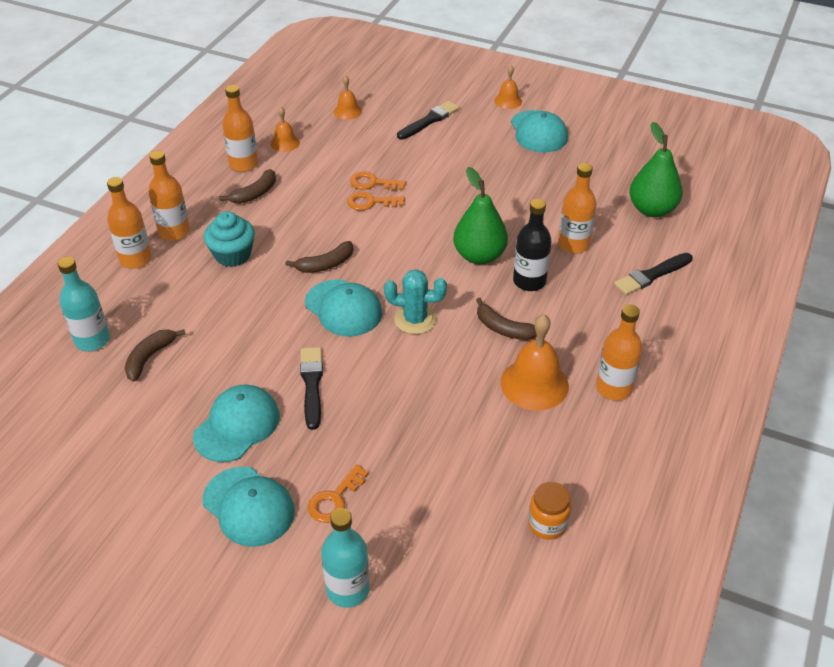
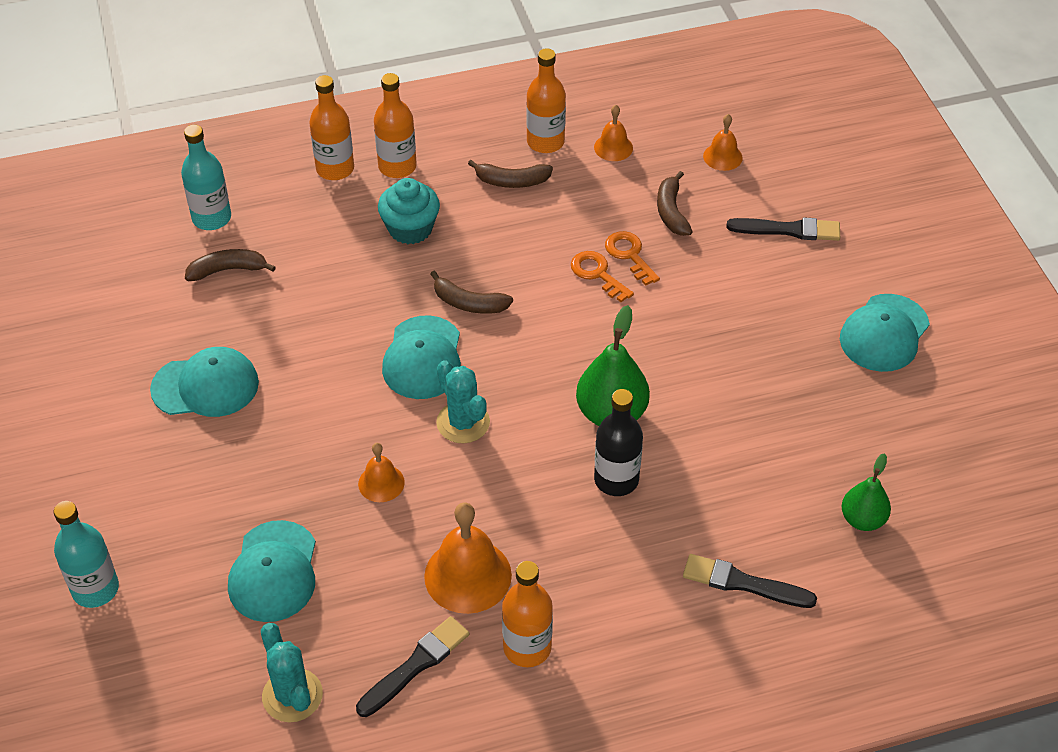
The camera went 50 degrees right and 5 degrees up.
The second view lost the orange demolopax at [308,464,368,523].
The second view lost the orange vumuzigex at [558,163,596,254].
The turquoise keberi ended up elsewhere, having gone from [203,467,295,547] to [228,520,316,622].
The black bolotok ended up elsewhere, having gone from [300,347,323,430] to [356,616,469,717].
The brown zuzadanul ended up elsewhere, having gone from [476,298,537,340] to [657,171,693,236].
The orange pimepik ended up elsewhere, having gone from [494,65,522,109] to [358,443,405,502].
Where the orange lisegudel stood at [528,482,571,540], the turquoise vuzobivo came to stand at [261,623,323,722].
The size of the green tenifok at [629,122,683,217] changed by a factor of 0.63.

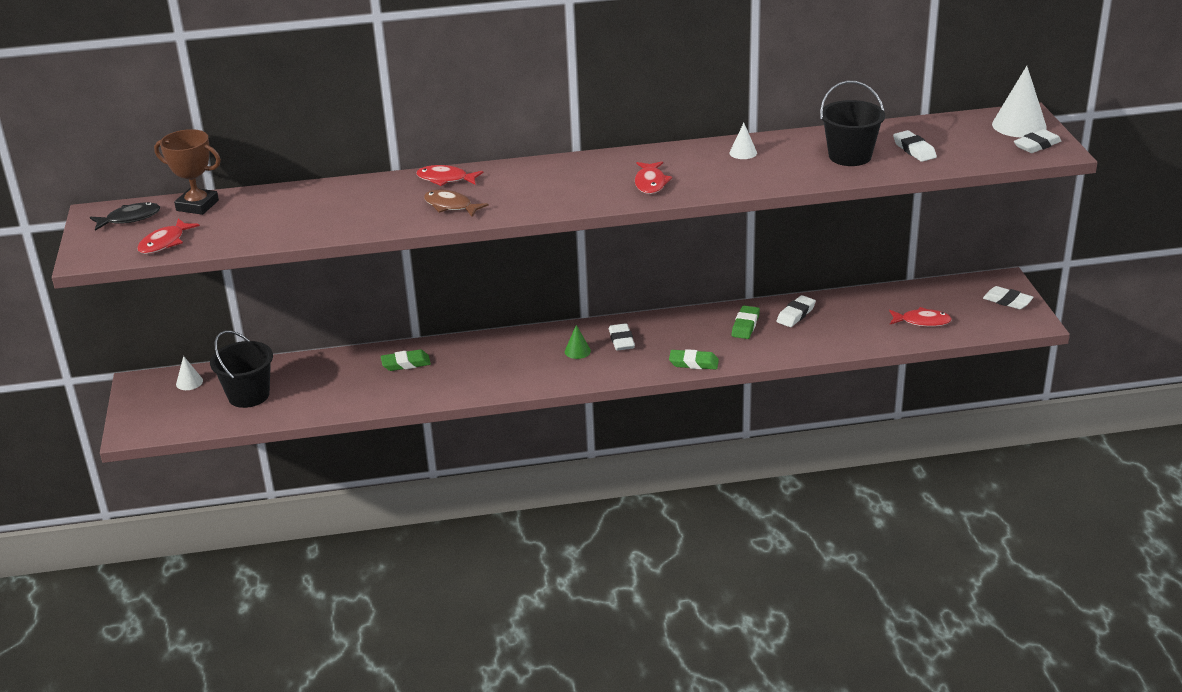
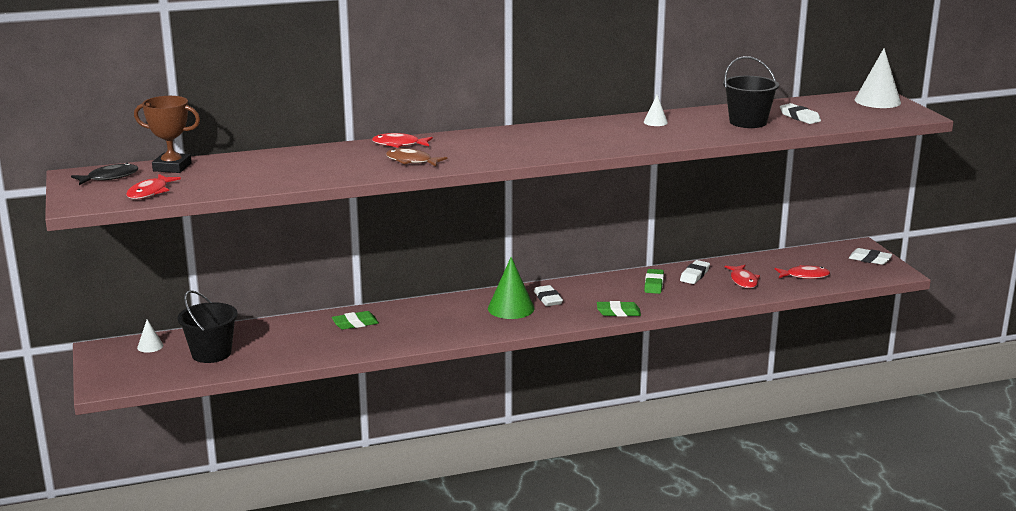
The camera went 10 degrees left and 10 degrees down.
The second view lost the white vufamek at [1014,129,1061,153].
The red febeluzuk ended up elsewhere, having gone from [635,161,672,194] to [725,265,760,288].
The size of the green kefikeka at [565,325,591,359] changed by a factor of 1.95.

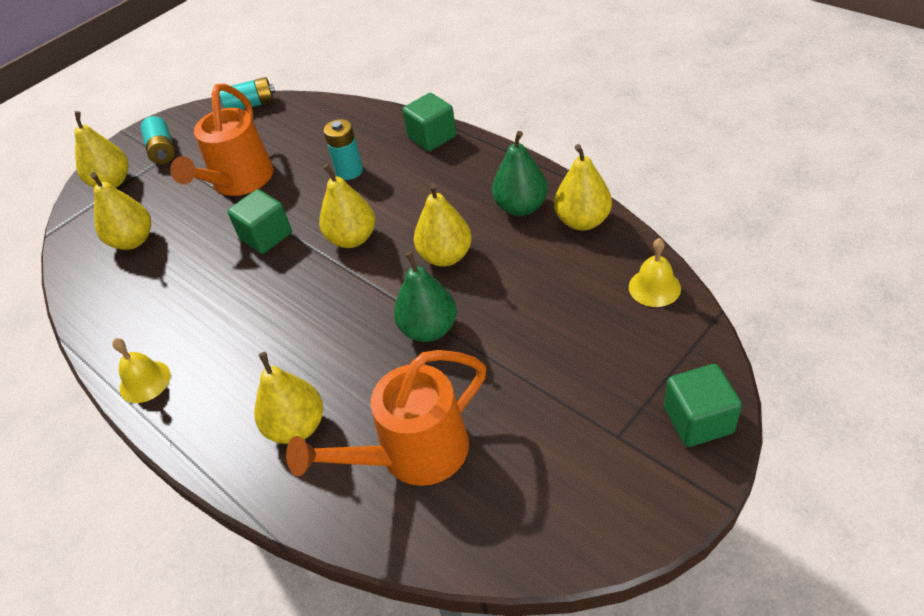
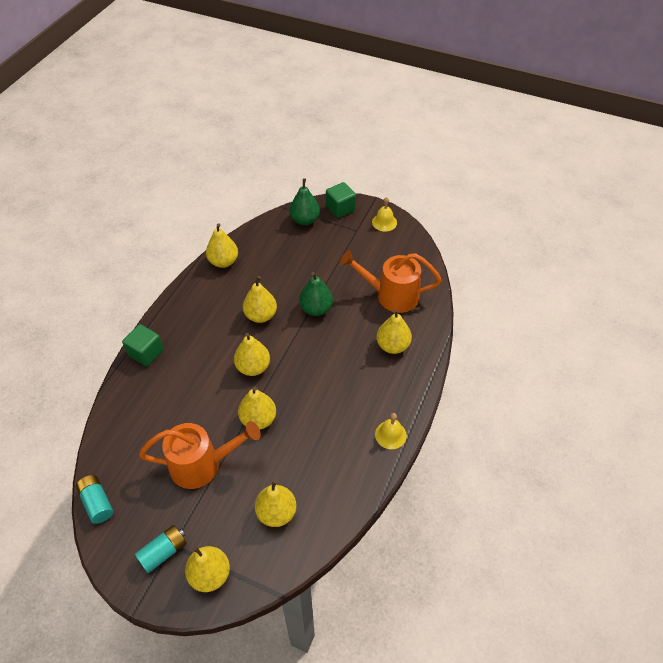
The camera went 115 degrees left and 5 degrees up.
The second view lost the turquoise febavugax at [323,119,363,180].
The green tenifok ended up elsewhere, having gone from [492,131,548,216] to [289,178,320,225].
The yellow pimepik ended up elsewhere, having gone from [629,238,681,307] to [372,197,397,232].
Where the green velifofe stood at [227,189,292,254], the yellow tenifok came to stand at [238,387,276,430].
The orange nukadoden at [286,350,486,486] ended up facing another way, 150 degrees clockwise from before.

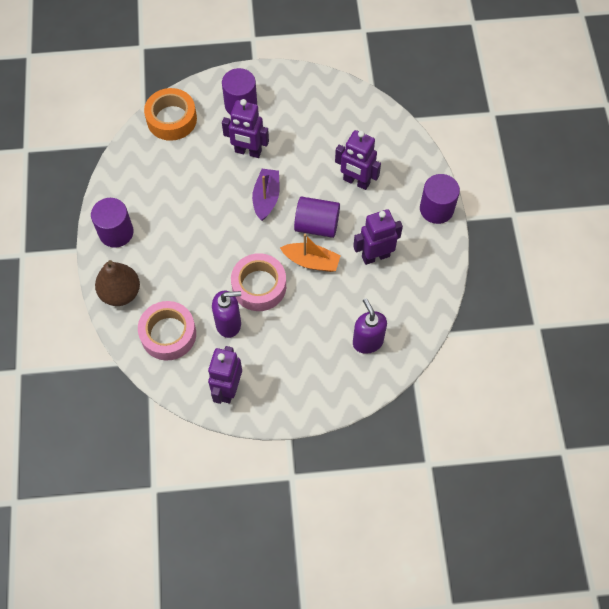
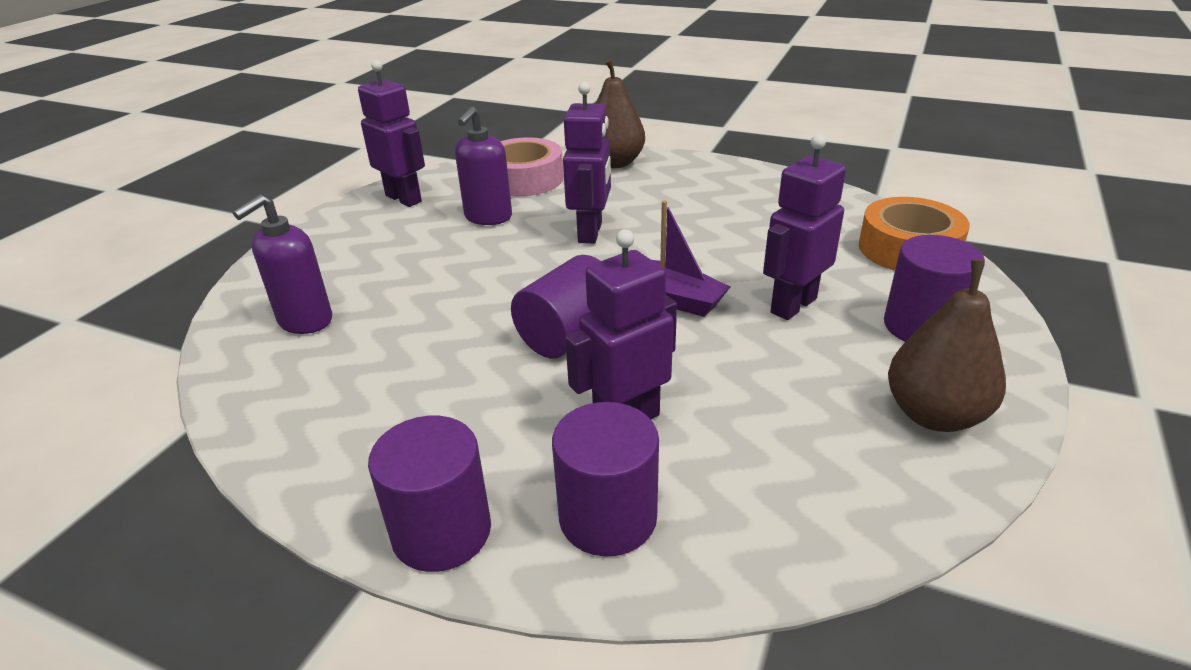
The camera went 120 degrees right and 30 degrees down.
The second view lost the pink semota at [231,253,286,311].
The second view lost the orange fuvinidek at [280,234,341,272].
The second view gained the brown tenifok at [888,260,1006,432].
The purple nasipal ended up elsewhere, having gone from [91,198,134,248] to [552,402,659,557].
The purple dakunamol ended up elsewhere, having gone from [353,209,403,265] to [563,82,611,244].
The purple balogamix at [353,298,387,354] ended up facing another way, 120 degrees clockwise from before.

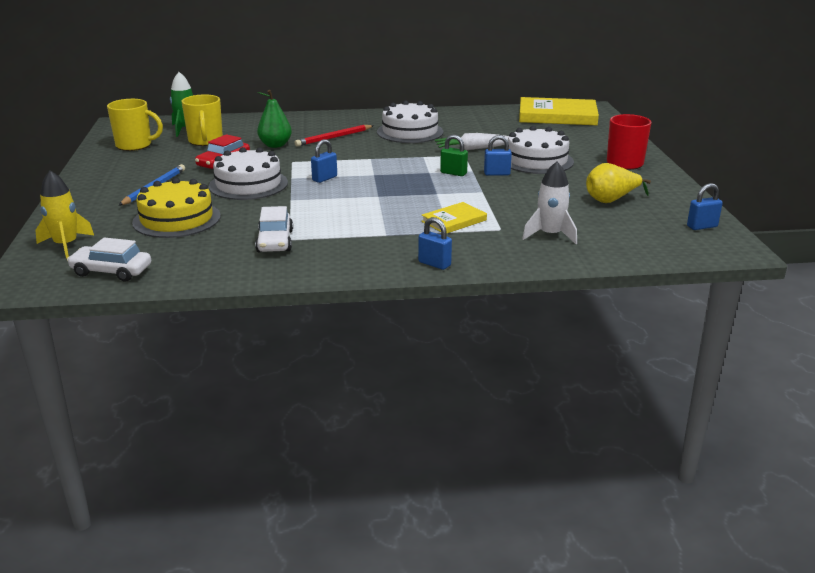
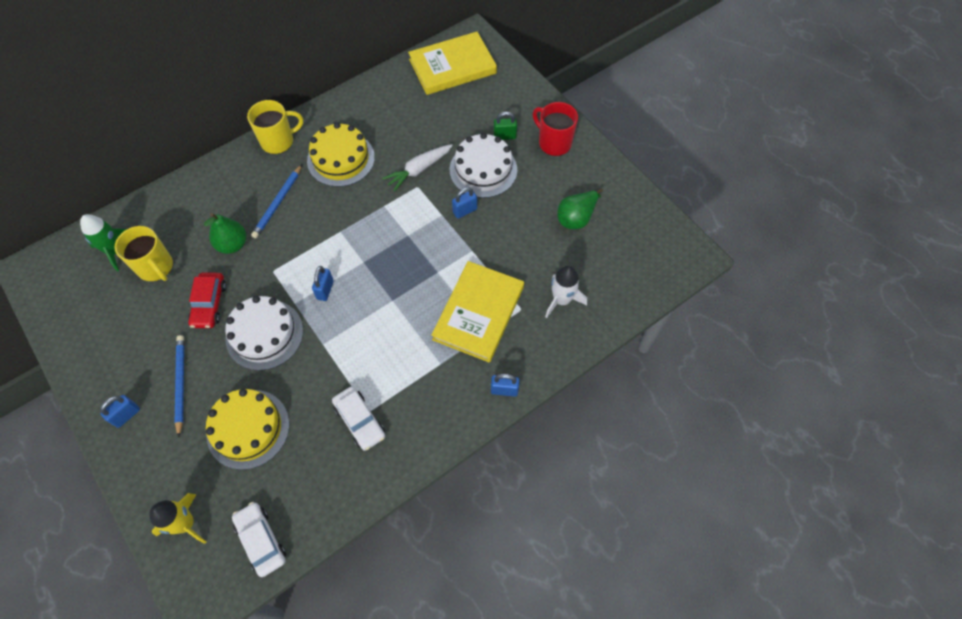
The camera went 30 degrees left and 35 degrees up.
The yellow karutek ended up elsewhere, having gone from [107,99,163,151] to [247,100,303,154].
The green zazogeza ended up elsewhere, having gone from [440,135,468,176] to [493,112,517,140].
The blue zazogeza ended up elsewhere, having gone from [687,183,723,230] to [100,395,140,428].
What was the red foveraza at [295,125,374,146] turned into the blue foveraza at [251,164,302,238].
What was the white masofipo at [377,101,444,143] turned into the yellow masofipo at [307,122,375,187].
What was the yellow tenifok at [586,163,651,203] turned into the green tenifok at [557,189,603,229].
The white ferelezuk at [67,237,151,281] ended up facing another way, 75 degrees clockwise from before.
The size of the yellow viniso at [421,202,487,233] changed by a factor of 1.89.

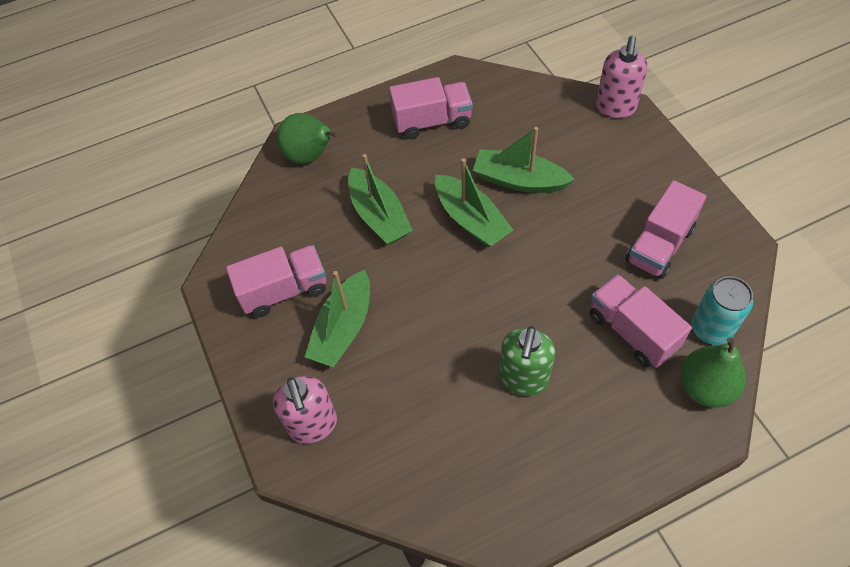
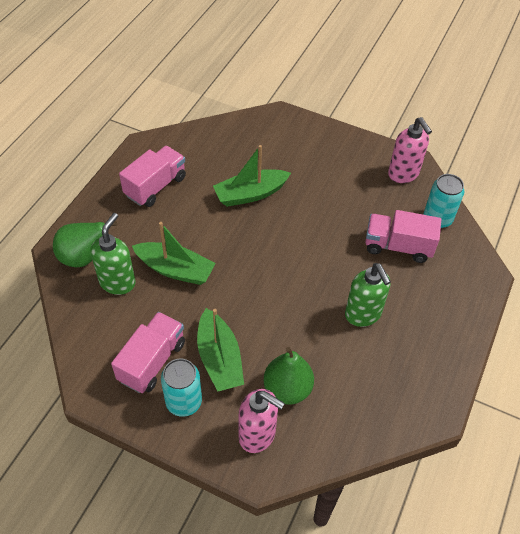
The camera went 45 degrees left and 5 degrees down.
The second view lost the green fuvinidek at [435,159,513,247].
The second view lost the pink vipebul at [625,180,706,279].
The second view gained the green balogamix at [90,213,136,295].
The second view gained the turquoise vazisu at [161,358,202,417].
The pink balogamix ended up elsewhere, having gone from [596,36,648,118] to [388,117,432,183].
The green tenifok ended up elsewhere, having gone from [680,338,746,407] to [263,347,314,404].

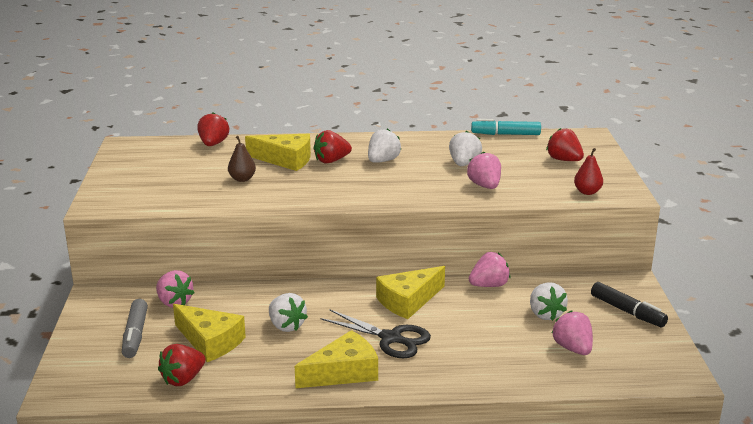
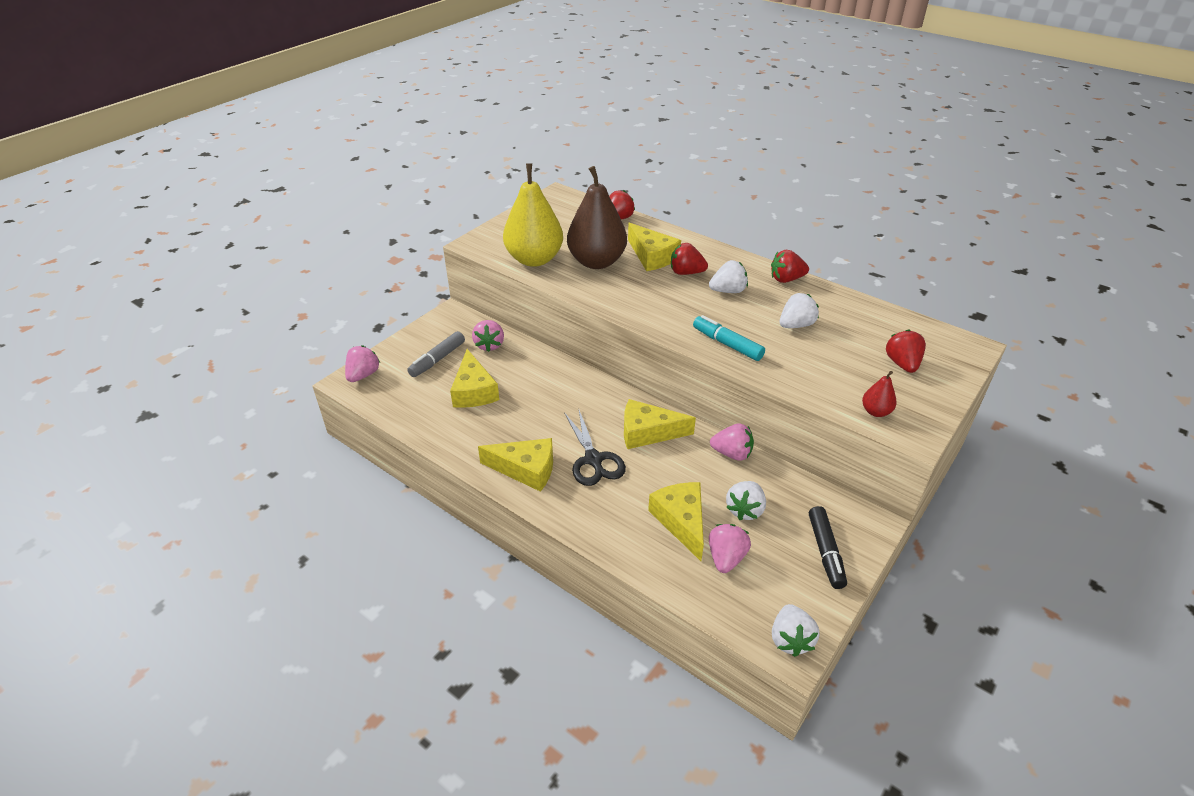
The camera went 40 degrees right and 15 degrees up.
The second view gained the yellow tenifok at [503,164,563,267].
The second view gained the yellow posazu at [648,482,704,561].
The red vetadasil ended up elsewhere, having gone from [158,344,206,386] to [771,250,809,283].
The white vetadasil ended up elsewhere, having gone from [269,293,308,332] to [772,604,819,657].
The pink vetadasil ended up elsewhere, having gone from [467,152,501,189] to [345,345,380,382].
The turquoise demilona ended up elsewhere, having gone from [471,119,541,135] to [693,315,765,361].
The size of the brown tenifok at [228,136,256,182] changed by a factor of 2.34.

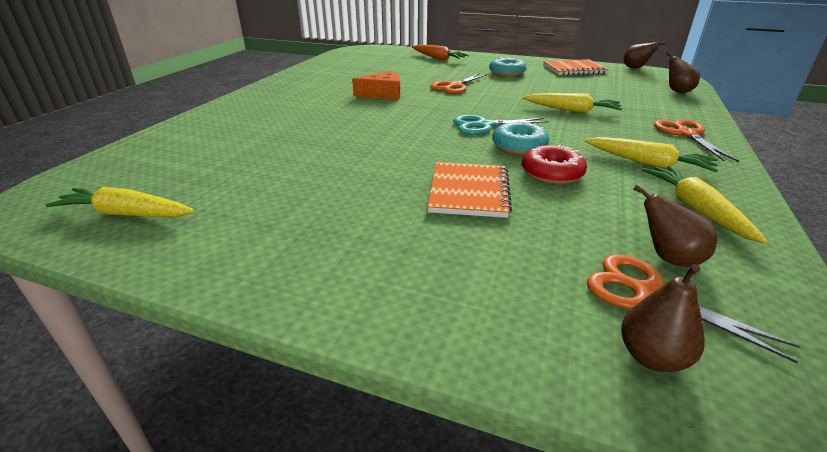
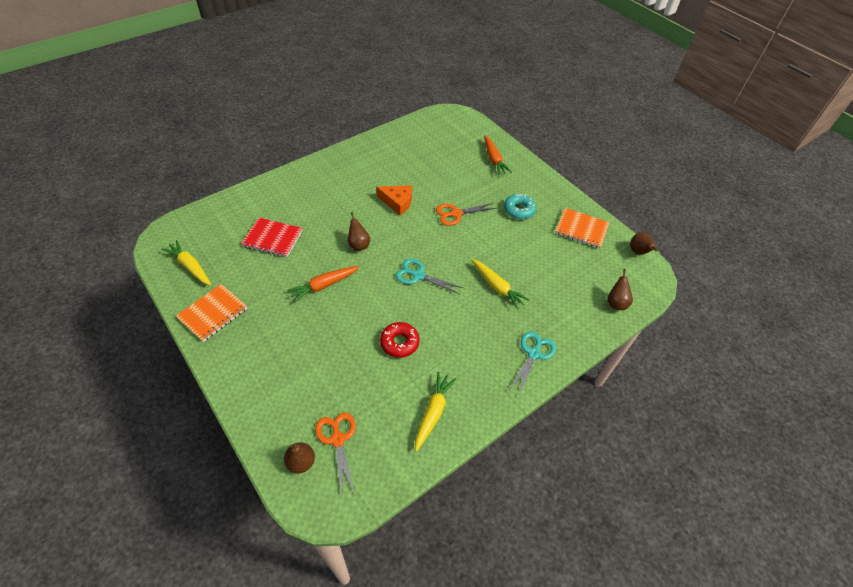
The camera went 30 degrees right and 20 degrees up.
The second view lost the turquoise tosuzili at [492,121,549,155].
The second view lost the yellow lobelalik at [585,137,718,172].
The second view gained the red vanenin at [241,218,303,257].
The second view gained the orange lobelalik at [287,266,359,303].
The orange vanenin ended up elsewhere, having gone from [427,162,512,218] to [176,284,248,342].
The brown tenifok ended up elsewhere, having gone from [633,185,717,267] to [348,212,370,251].
What was the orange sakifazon at [654,119,739,162] turned into the turquoise sakifazon at [510,331,556,395].

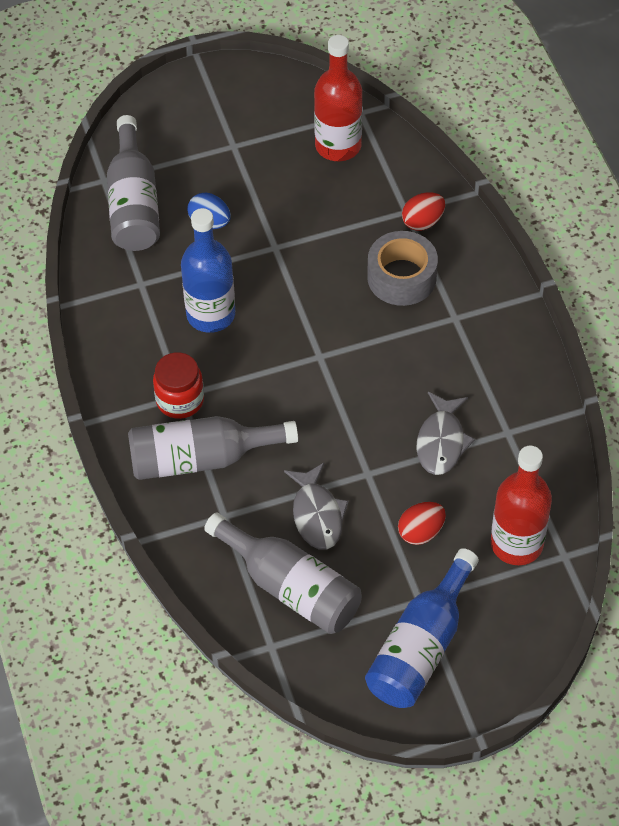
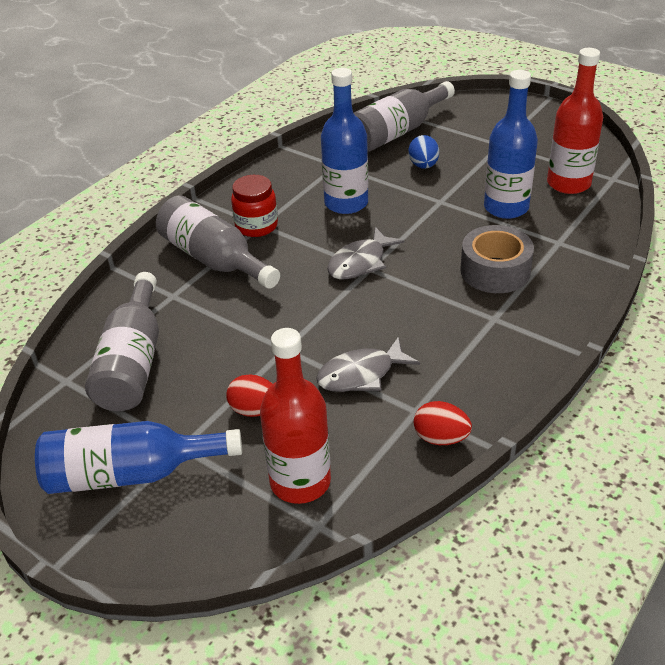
The camera went 55 degrees right and 15 degrees down.
The second view gained the blue vumuzigex at [484,70,538,219].
The grey febeluzuk ended up elsewhere, having gone from [284,463,349,550] to [327,227,404,279].
The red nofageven ended up elsewhere, having gone from [402,192,445,231] to [414,401,472,445].

